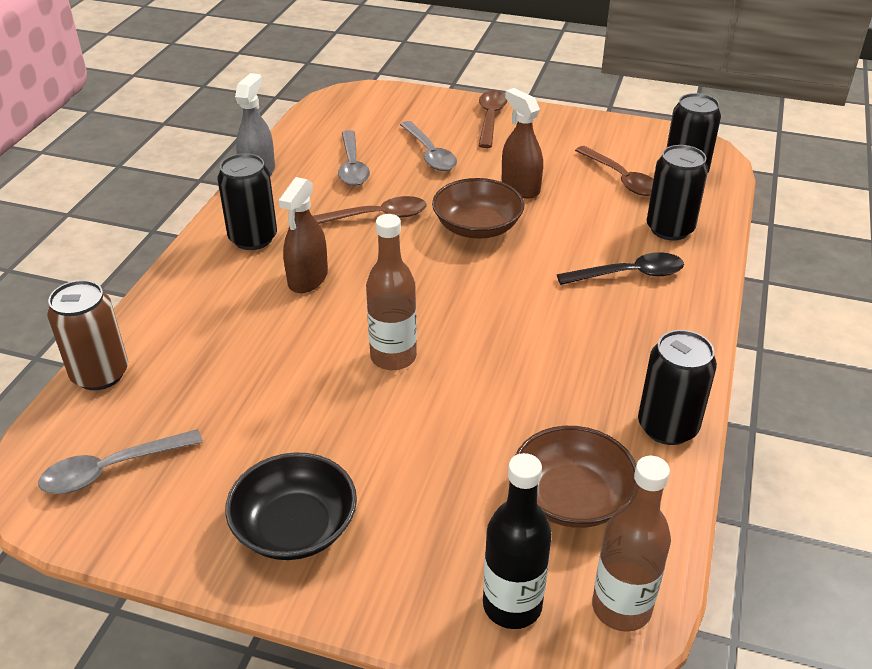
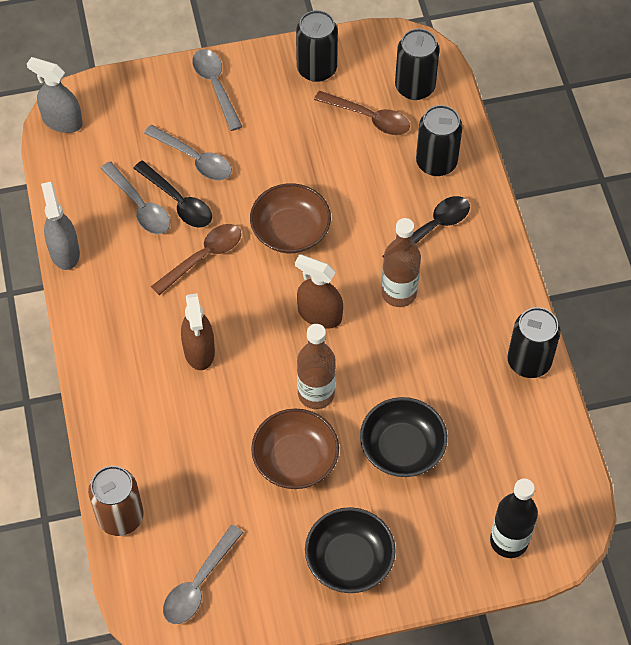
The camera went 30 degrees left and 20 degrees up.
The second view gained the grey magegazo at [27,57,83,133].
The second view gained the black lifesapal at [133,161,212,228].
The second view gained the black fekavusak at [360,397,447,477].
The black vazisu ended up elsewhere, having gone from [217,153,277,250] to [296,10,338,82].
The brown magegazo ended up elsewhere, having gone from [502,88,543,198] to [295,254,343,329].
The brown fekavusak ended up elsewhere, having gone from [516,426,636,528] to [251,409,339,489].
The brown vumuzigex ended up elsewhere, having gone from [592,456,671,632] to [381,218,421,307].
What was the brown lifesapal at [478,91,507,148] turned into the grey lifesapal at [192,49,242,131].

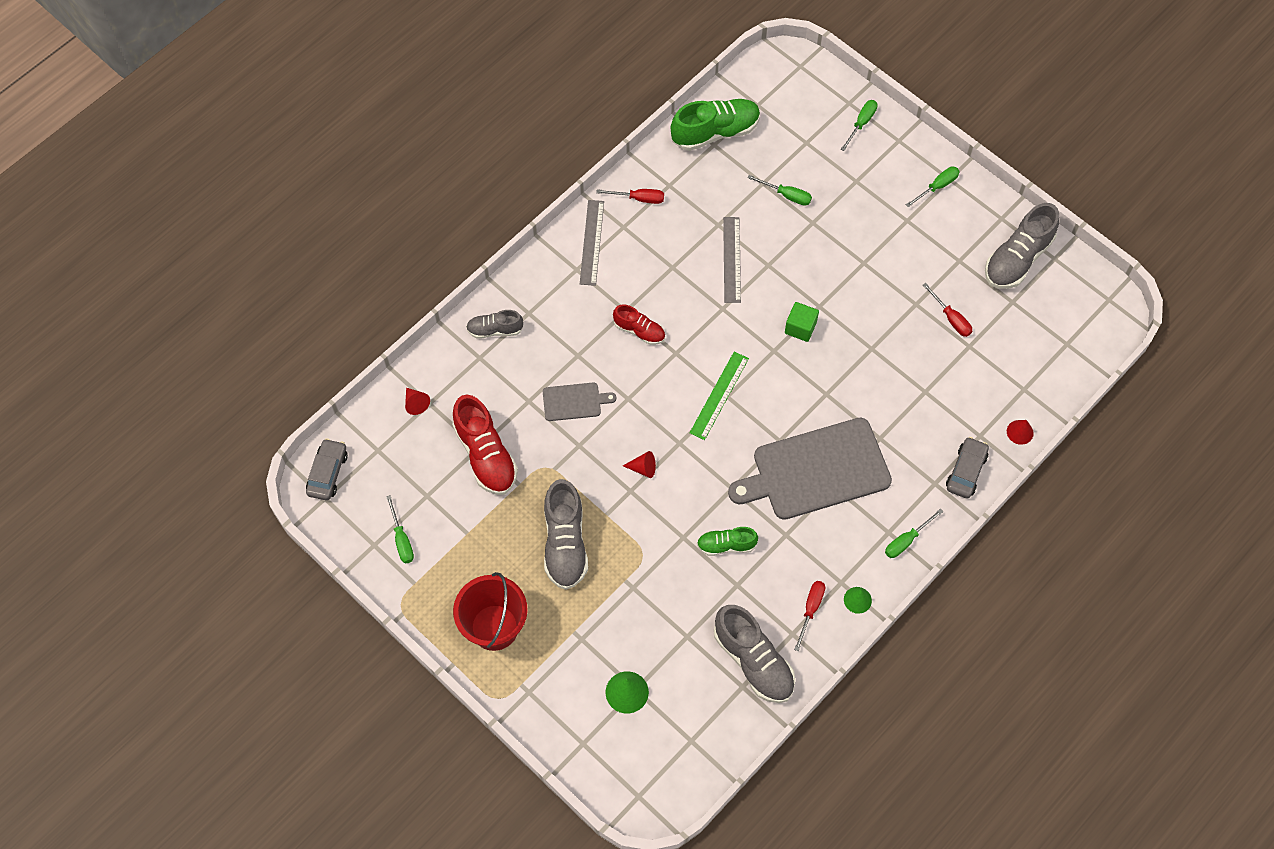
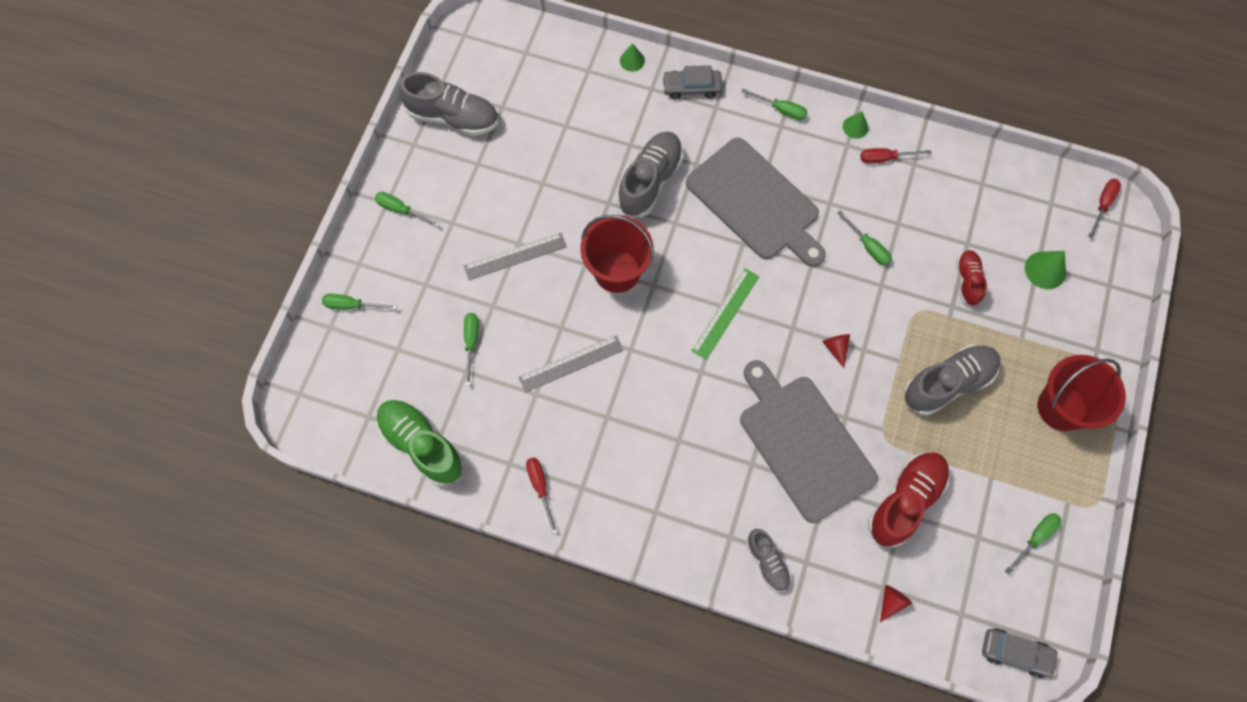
The camera went 115 degrees left and 5 degrees up.
The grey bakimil ended up elsewhere, having gone from [580,200,604,286] to [464,233,567,280].
The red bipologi ended up elsewhere, having gone from [613,304,665,345] to [956,250,987,307].
The grey bipologi ended up elsewhere, having gone from [714,605,795,703] to [617,132,683,217].
The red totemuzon ended up elsewhere, having gone from [923,283,972,337] to [1088,179,1121,239].
Where the green bipologi stood at [697,527,758,556], the green totemuzon came to stand at [837,211,892,266].
Where the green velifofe stood at [785,302,819,342], the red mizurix came to stand at [580,215,654,293].
What was the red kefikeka at [1007,420,1034,445] turned into the green kefikeka at [620,43,645,72].
The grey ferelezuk at [306,438,348,500] ended up facing another way, 150 degrees counterclockwise from before.
The green bakimil at [690,352,749,440] ended up facing another way, 60 degrees counterclockwise from before.
The size of the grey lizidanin at [543,383,616,421] changed by a factor of 2.16.

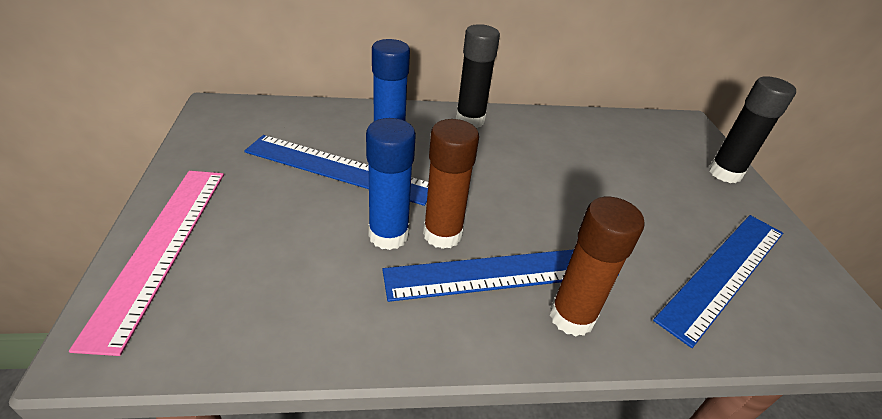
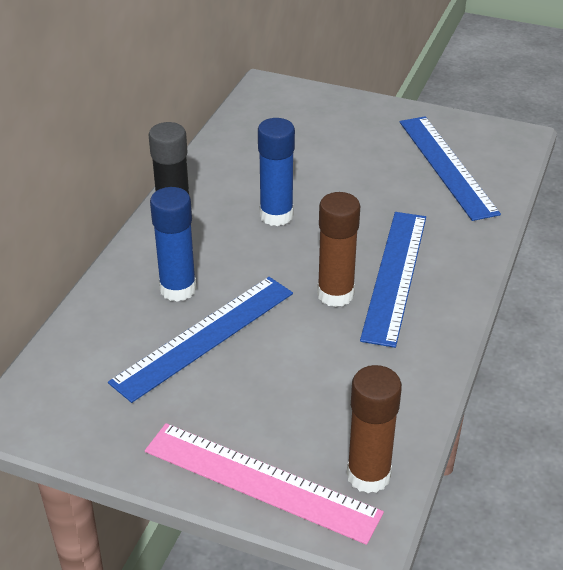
The camera went 60 degrees left and 0 degrees up.
The second view lost the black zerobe at [709,76,796,183].
The blue zerobe ended up elsewhere, having gone from [366,118,416,250] to [258,118,295,226].
The brown zerobe ended up elsewhere, having gone from [550,197,645,336] to [347,365,402,493].

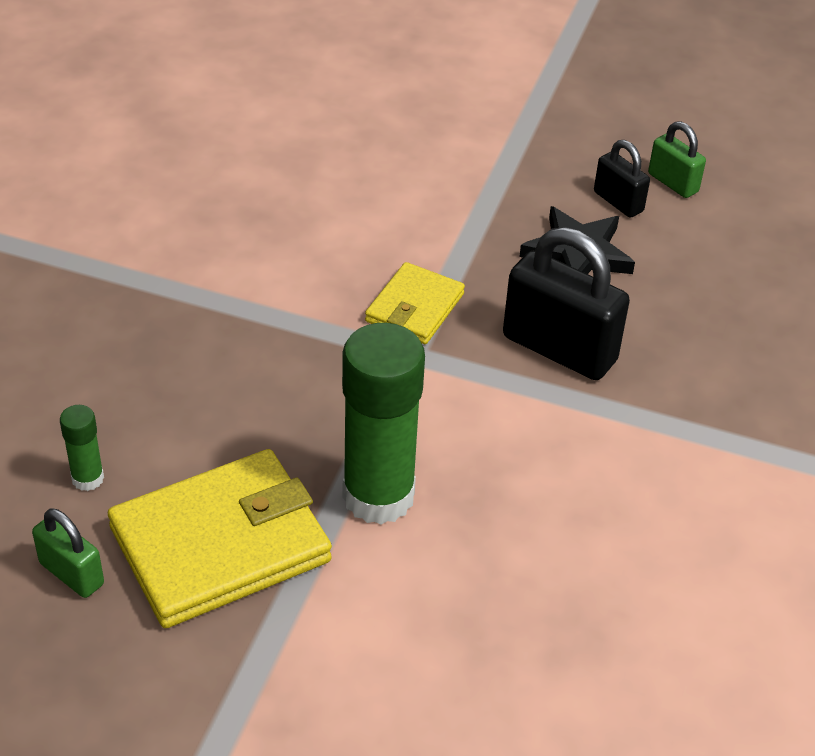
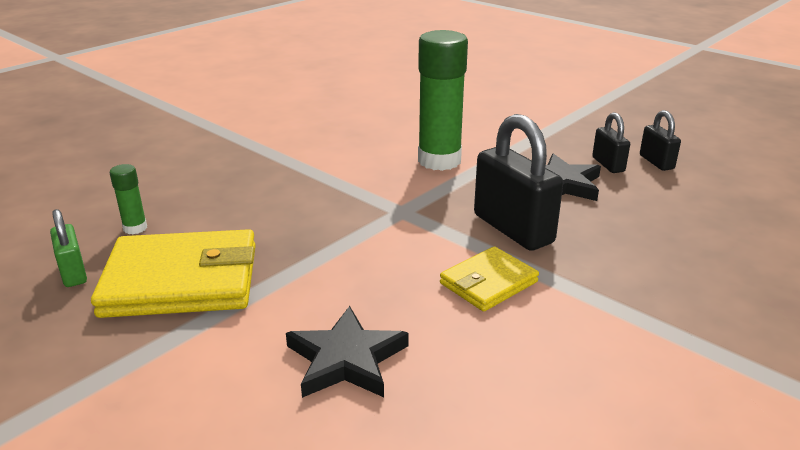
The camera went 25 degrees right and 15 degrees down.
The second view gained the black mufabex at [286,306,409,398].
The green zerobe ended up elsewhere, having gone from [342,323,425,525] to [418,30,468,171].
The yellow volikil ended up elsewhere, having gone from [365,262,465,344] to [440,246,539,312].
What was the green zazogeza at [648,121,706,198] turned into the black zazogeza at [640,110,681,171].

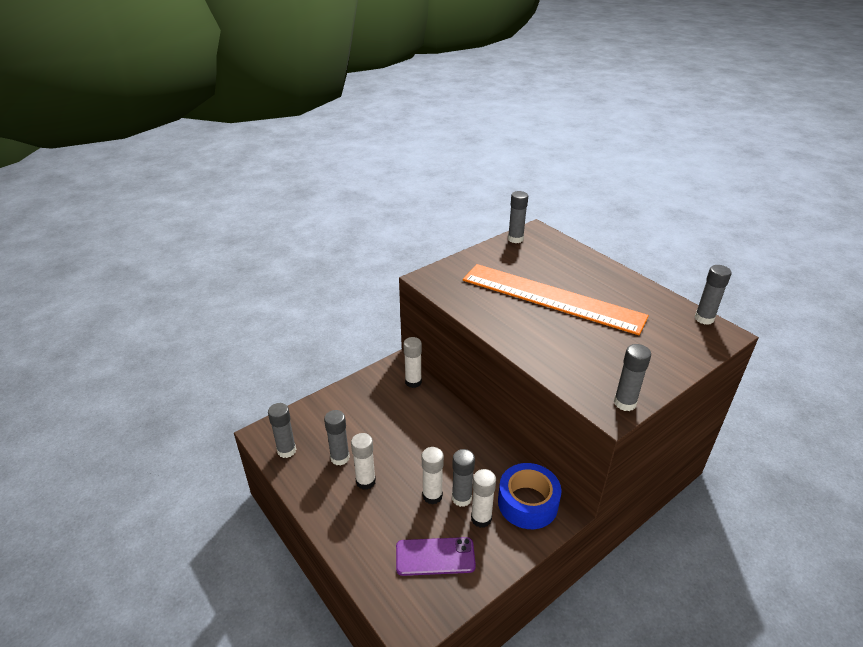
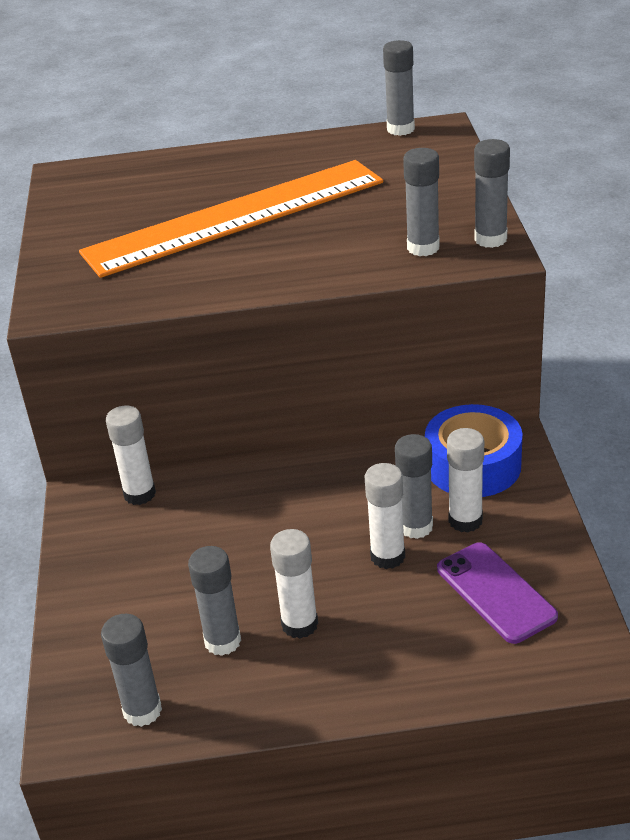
The camera went 55 degrees left and 0 degrees up.
The grey zerobe ended up elsewhere, having gone from [508,191,528,243] to [403,148,440,256].
The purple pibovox at [396,537,476,576] ended up facing another way, 60 degrees counterclockwise from before.

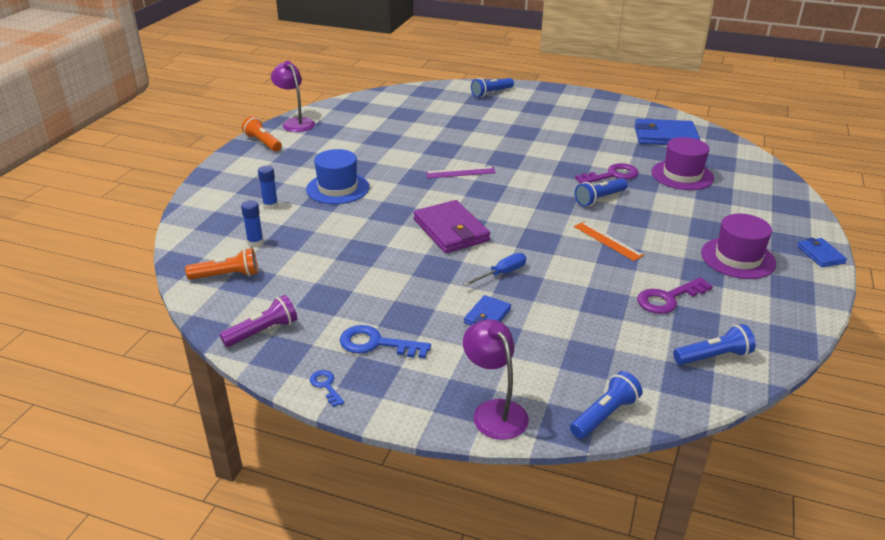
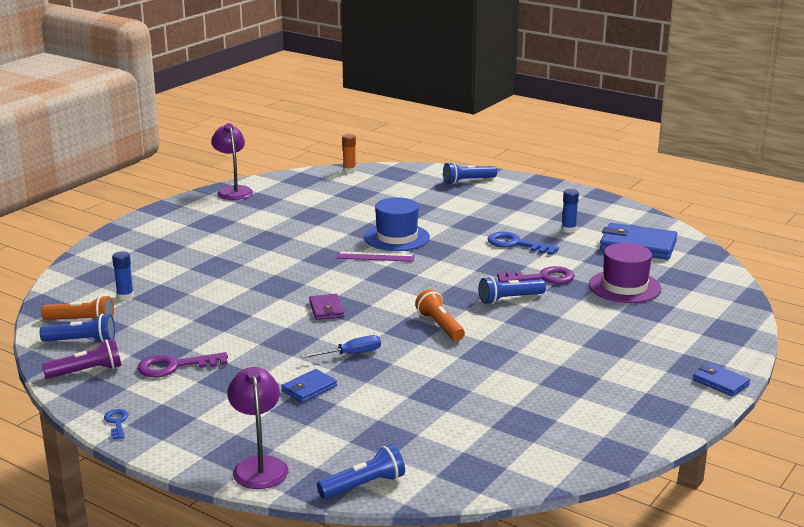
The camera went 15 degrees right and 10 degrees down.
The second view lost the orange bakimil at [574,222,644,261].
The second view lost the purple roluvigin at [701,214,776,279].
The second view gained the orange zerobe at [342,134,356,173].
The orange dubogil ended up elsewhere, having gone from [242,116,282,152] to [415,289,465,341].
The blue zerobe ended up elsewhere, having gone from [258,166,278,210] to [561,189,579,233].
The blue roluvigin ended up elsewhere, having gone from [306,149,369,204] to [364,197,430,251].
The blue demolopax ended up elsewhere, having gone from [340,325,431,358] to [488,232,559,255].
The purple demolopax ended up elsewhere, having gone from [637,277,713,314] to [137,352,228,377].
The blue dubogil ended up elsewhere, having gone from [673,324,756,365] to [40,314,115,342].
The blue volikil at [797,238,847,267] ended up facing another way, 45 degrees counterclockwise from before.
The size of the purple volikil at [414,200,490,253] changed by a factor of 0.53.

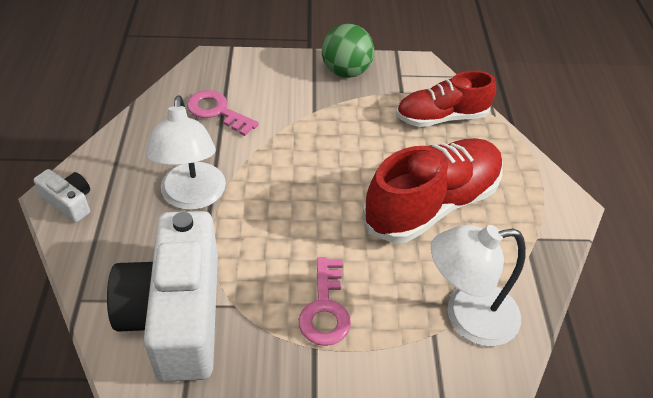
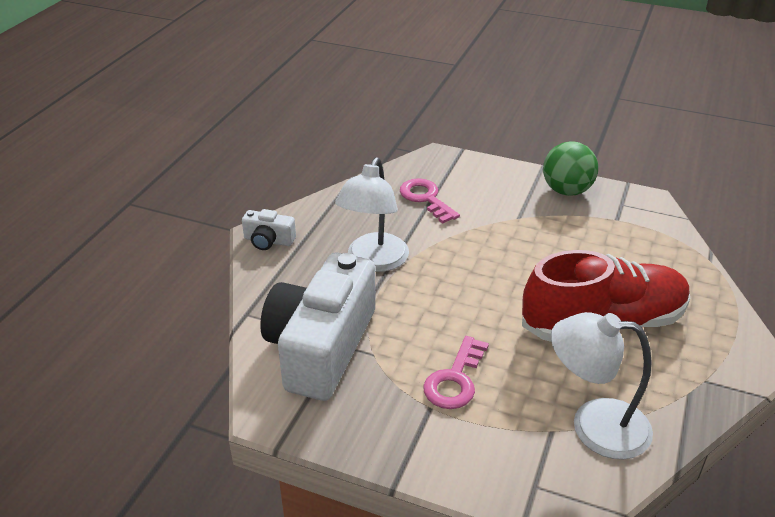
The camera went 25 degrees right and 10 degrees down.
The second view lost the red bipologi at [396,70,496,127].
The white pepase at [34,169,90,223] ended up facing another way, 135 degrees clockwise from before.

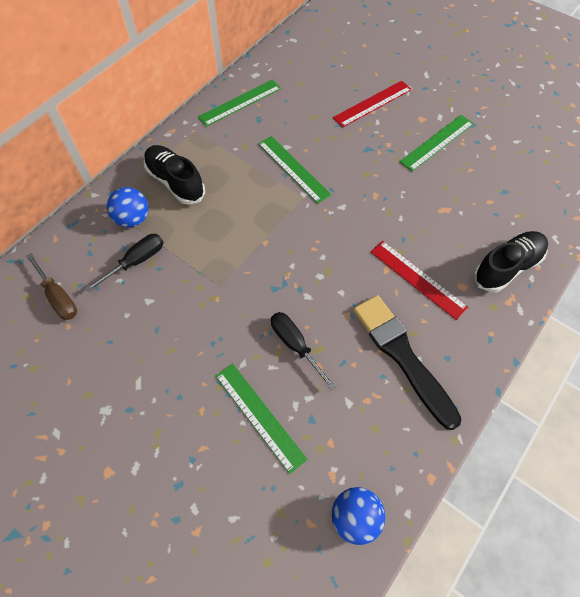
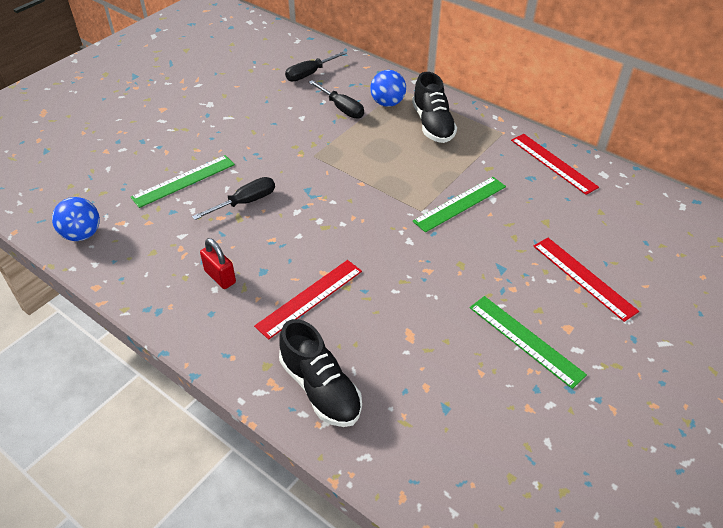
The camera went 90 degrees right and 15 degrees down.
Where the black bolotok stood at [353,295,461,430], the red zazogeza came to stand at [200,238,236,289].
What was the brown totemuzon at [26,253,77,320] turned into the black totemuzon at [285,51,347,82].
What was the green bakimil at [198,80,281,127] turned into the red bakimil at [511,134,599,195].
The black bipologi at [144,145,205,205] ended up facing another way, 120 degrees clockwise from before.

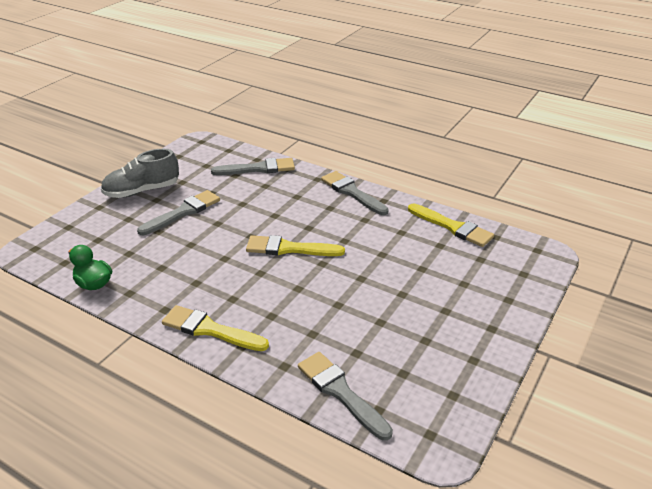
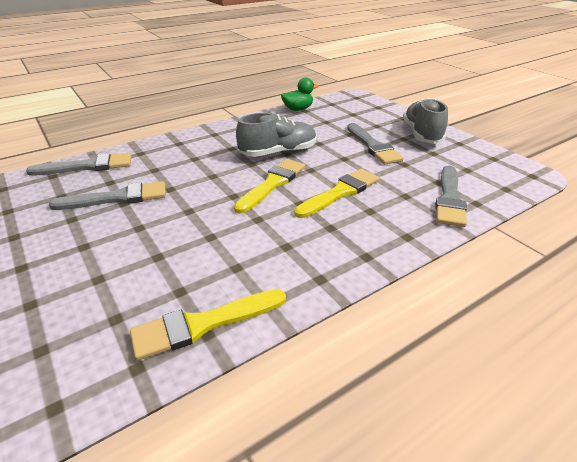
The camera went 115 degrees right and 0 degrees up.
The second view gained the grey bipologi at [236,113,316,157].
The yellow bolotok ended up elsewhere, having gone from [162,305,269,351] to [294,169,379,218].
The grey bolotok ended up elsewhere, having gone from [321,171,389,215] to [49,181,166,210].

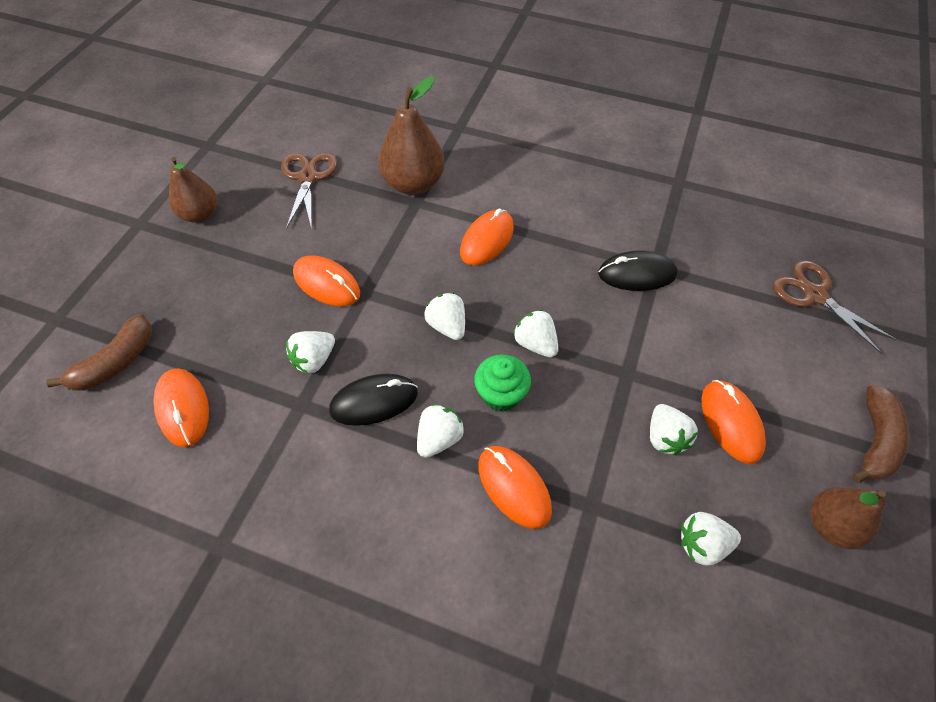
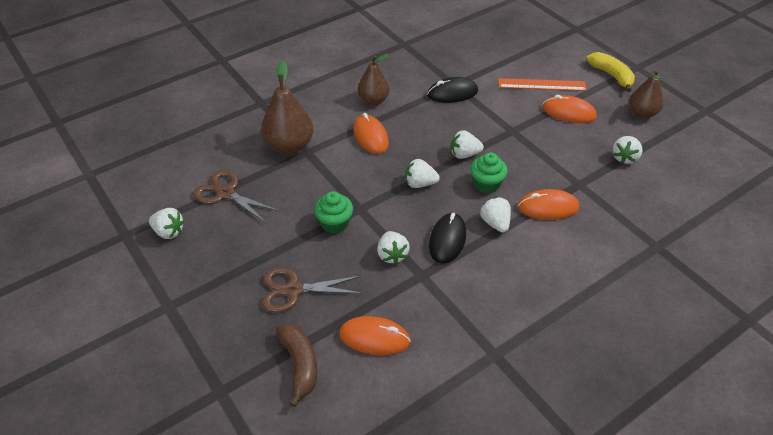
The camera went 55 degrees left and 10 degrees down.
The second view gained the orange bakimil at [498,78,587,91].
The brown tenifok ended up elsewhere, having gone from [169,157,217,223] to [358,54,389,105].
The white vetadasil ended up elsewhere, having gone from [650,404,698,455] to [149,208,184,239].
The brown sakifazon ended up elsewhere, having gone from [773,260,897,354] to [262,268,363,313].
Where the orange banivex stood at [293,255,360,306], the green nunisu came to stand at [314,191,353,234].
What was the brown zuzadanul at [852,384,910,483] turned into the yellow zuzadanul at [586,52,635,92].
The black banivex at [598,250,677,291] ended up facing another way, 45 degrees clockwise from before.

